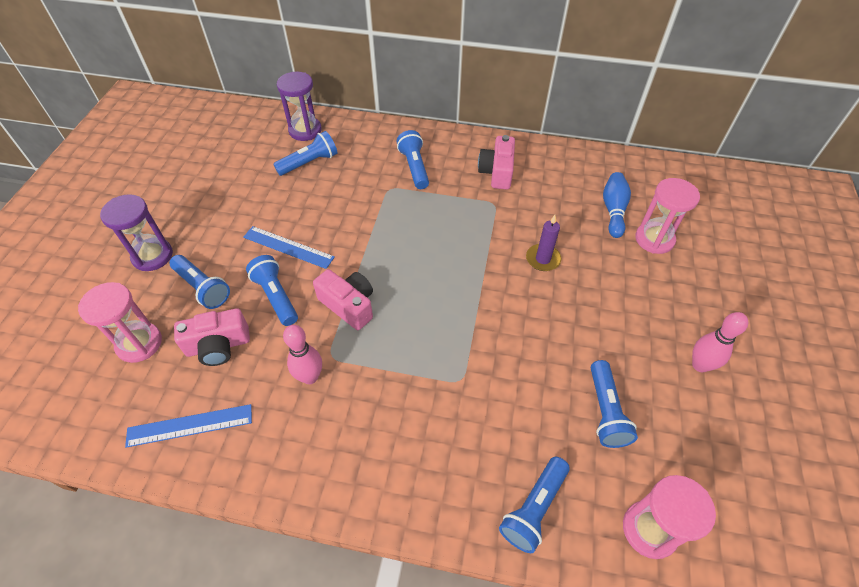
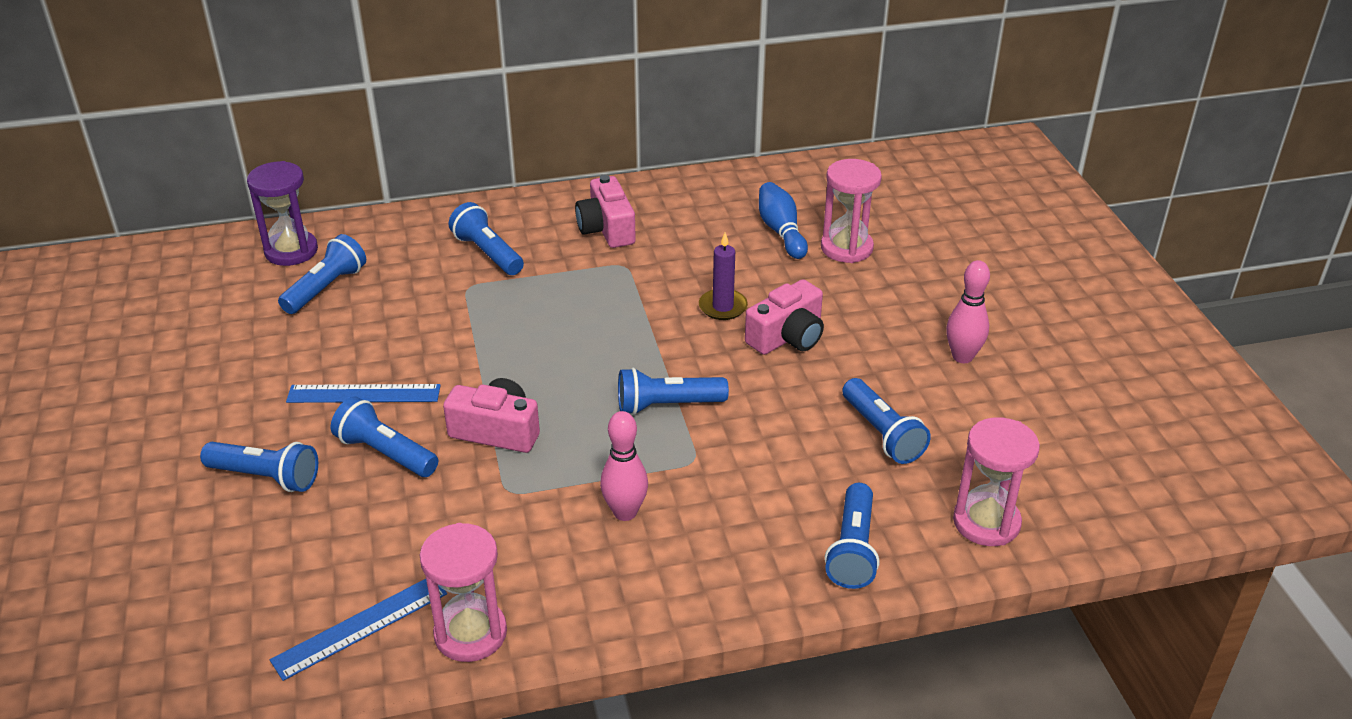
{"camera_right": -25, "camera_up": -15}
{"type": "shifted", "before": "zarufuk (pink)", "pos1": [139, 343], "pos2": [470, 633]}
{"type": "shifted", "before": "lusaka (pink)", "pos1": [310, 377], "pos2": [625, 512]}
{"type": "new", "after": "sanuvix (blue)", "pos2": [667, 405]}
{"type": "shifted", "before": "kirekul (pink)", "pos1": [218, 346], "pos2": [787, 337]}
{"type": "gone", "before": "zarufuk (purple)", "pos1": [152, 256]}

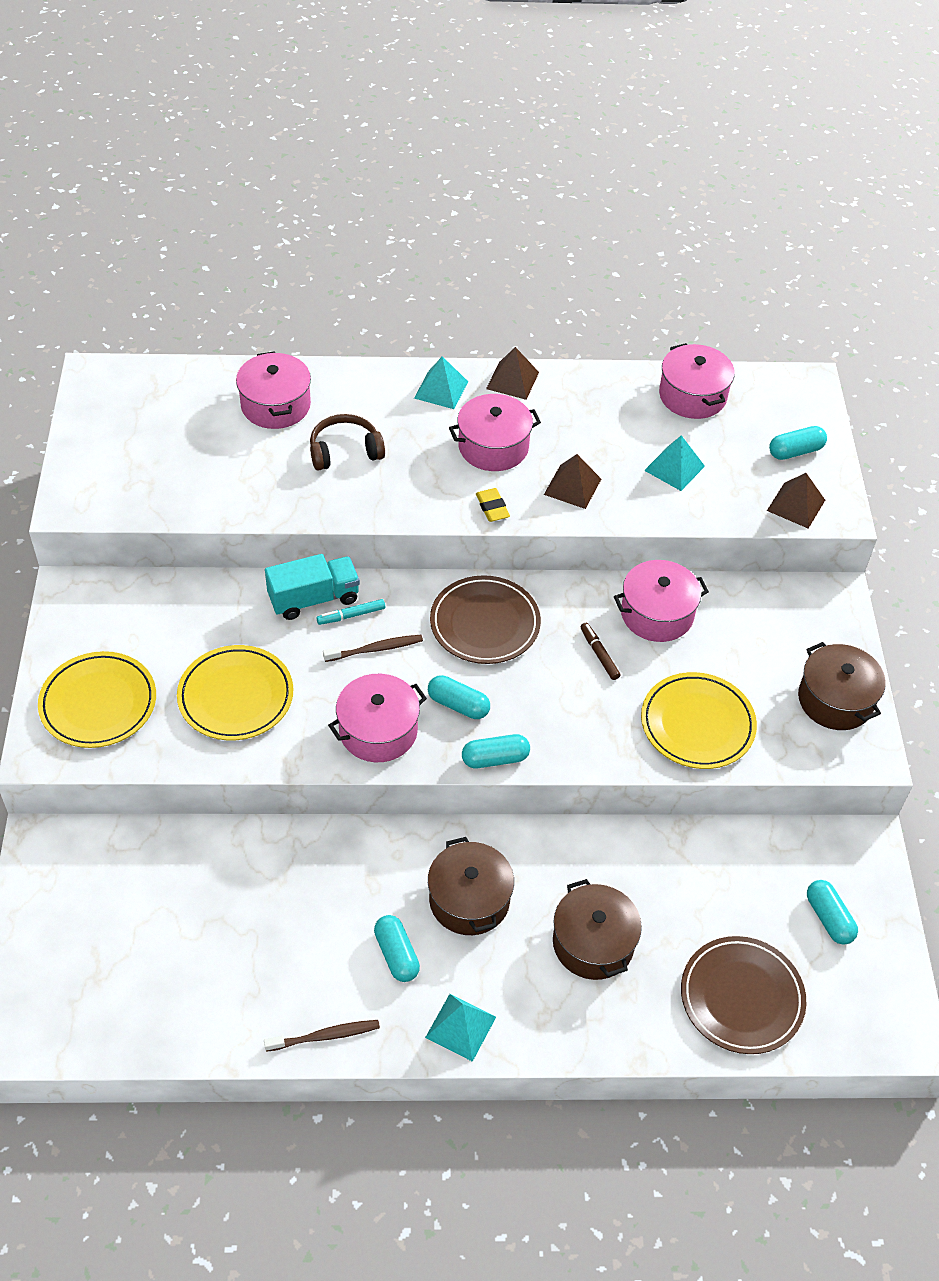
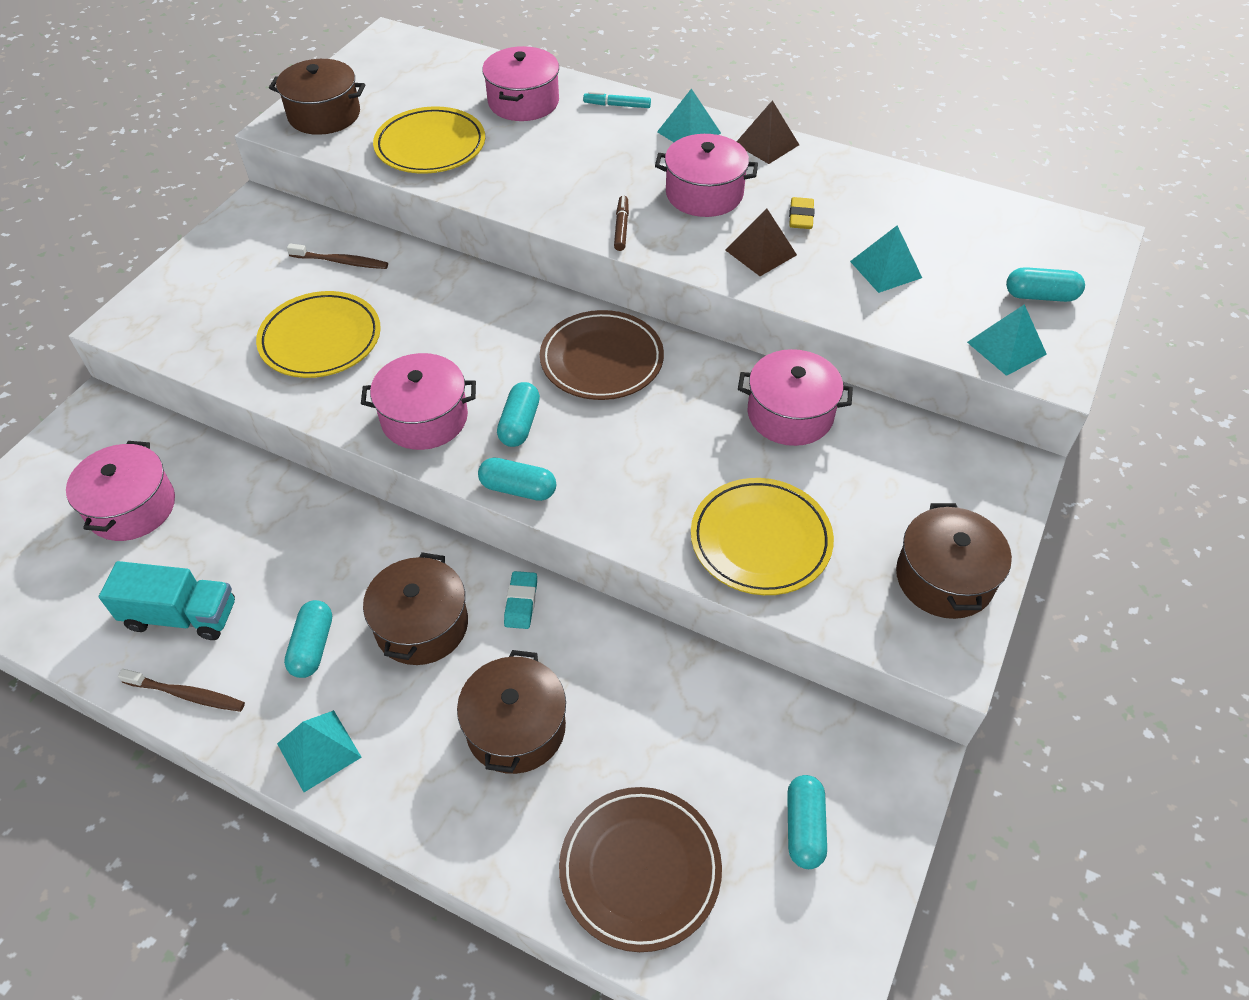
{"camera_right": 30, "camera_up": 0}
{"type": "shifted", "before": "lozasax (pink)", "pos1": [692, 396], "pos2": [132, 507]}
{"type": "shifted", "before": "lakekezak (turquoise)", "pos1": [314, 599], "pos2": [181, 616]}
{"type": "new", "after": "lozasax (brown)", "pos2": [324, 115]}
{"type": "shifted", "before": "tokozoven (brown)", "pos1": [375, 649], "pos2": [341, 262]}
{"type": "shifted", "before": "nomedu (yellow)", "pos1": [98, 703], "pos2": [430, 146]}
{"type": "rotated", "before": "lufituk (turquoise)", "pos1": [458, 705], "pos2": [519, 424], "turn": 45}
{"type": "new", "after": "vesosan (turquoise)", "pos2": [521, 602]}
{"type": "shifted", "before": "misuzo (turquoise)", "pos1": [351, 615], "pos2": [617, 105]}
{"type": "shifted", "before": "misuzo (brown)", "pos1": [599, 654], "pos2": [621, 227]}
{"type": "shifted", "before": "vesosan (yellow)", "pos1": [492, 508], "pos2": [801, 217]}
{"type": "repainted", "before": "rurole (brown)", "after": "rurole (turquoise)", "pos1": [796, 505], "pos2": [1006, 348]}
{"type": "gone", "before": "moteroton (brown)", "pos1": [345, 451]}

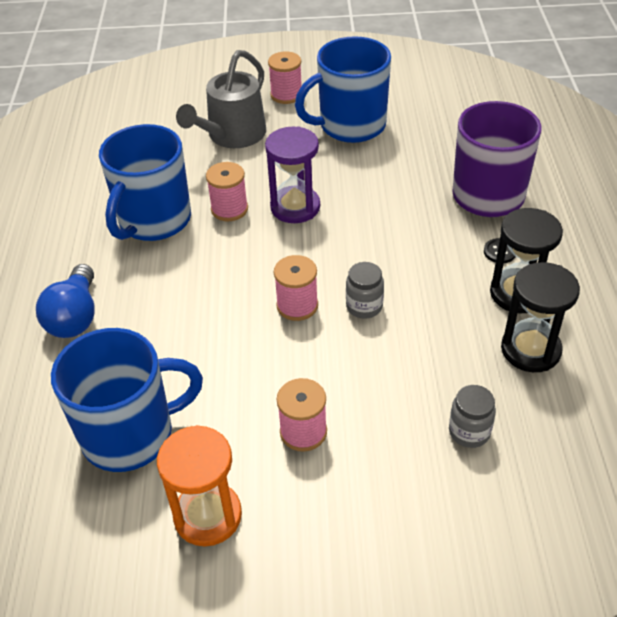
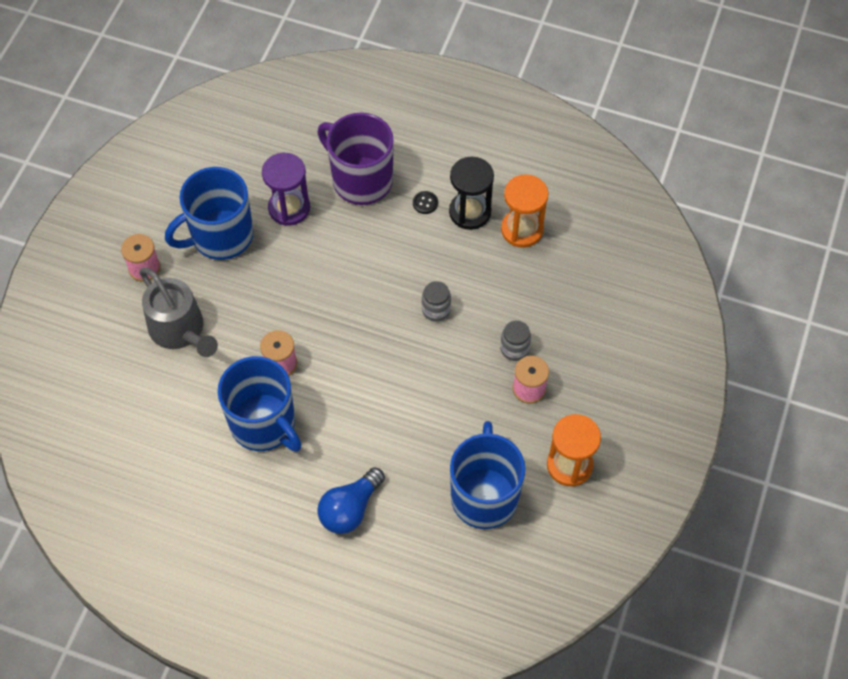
{"camera_right": -70, "camera_up": 15}
{"type": "rotated", "before": "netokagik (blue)", "pos1": [350, 126], "pos2": [220, 236], "turn": 60}
{"type": "shifted", "before": "zarufuk (purple)", "pos1": [295, 207], "pos2": [289, 208]}
{"type": "rotated", "before": "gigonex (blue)", "pos1": [75, 317], "pos2": [350, 509], "turn": 105}
{"type": "shifted", "before": "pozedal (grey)", "pos1": [469, 432], "pos2": [514, 349]}
{"type": "repainted", "before": "zarufuk (black)", "after": "zarufuk (orange)", "pos1": [530, 350], "pos2": [522, 230]}
{"type": "gone", "before": "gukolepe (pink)", "pos1": [297, 306]}

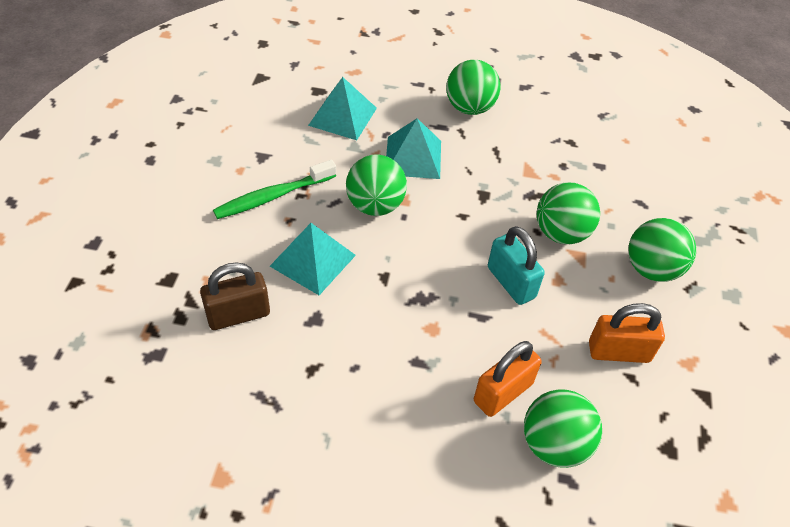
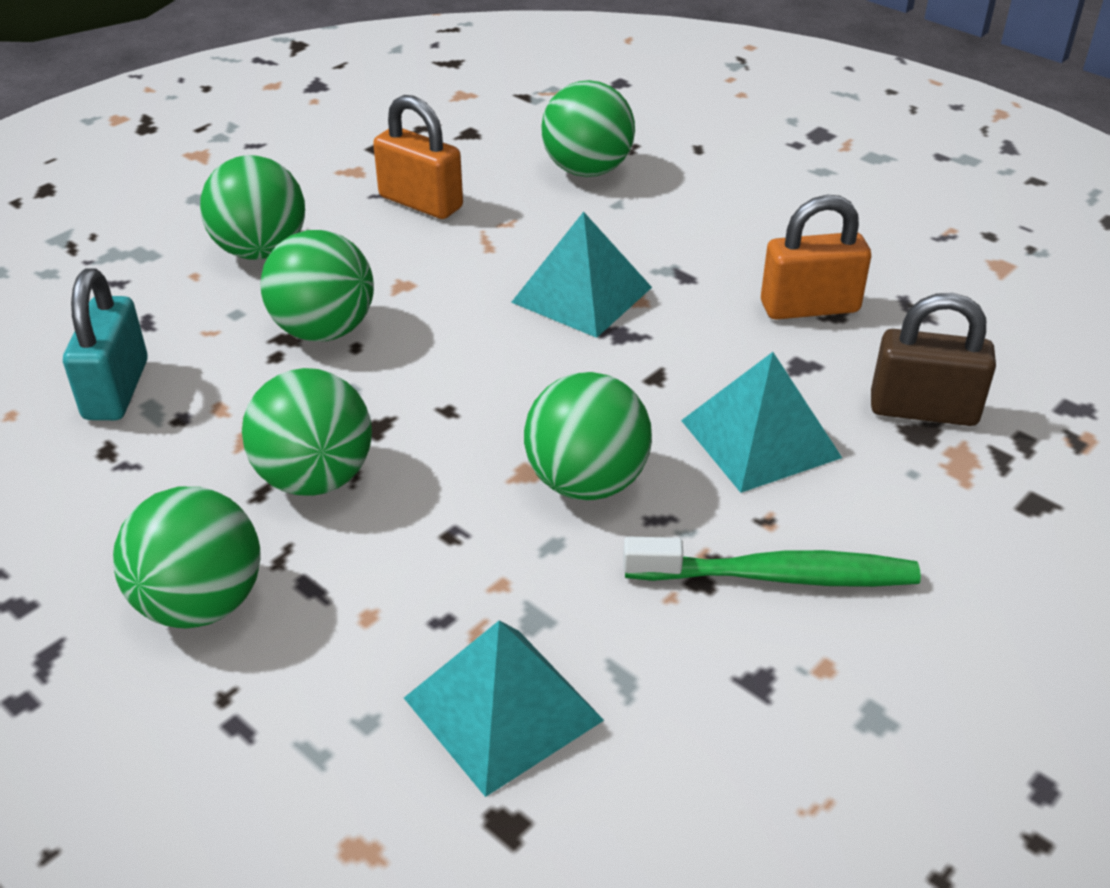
{"camera_right": -145, "camera_up": -10}
{"type": "shifted", "before": "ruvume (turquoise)", "pos1": [511, 282], "pos2": [116, 389]}
{"type": "new", "after": "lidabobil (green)", "pos2": [315, 478]}
{"type": "shifted", "before": "rurole (turquoise)", "pos1": [413, 157], "pos2": [581, 294]}
{"type": "shifted", "before": "ruvume (orange)", "pos1": [503, 392], "pos2": [809, 307]}

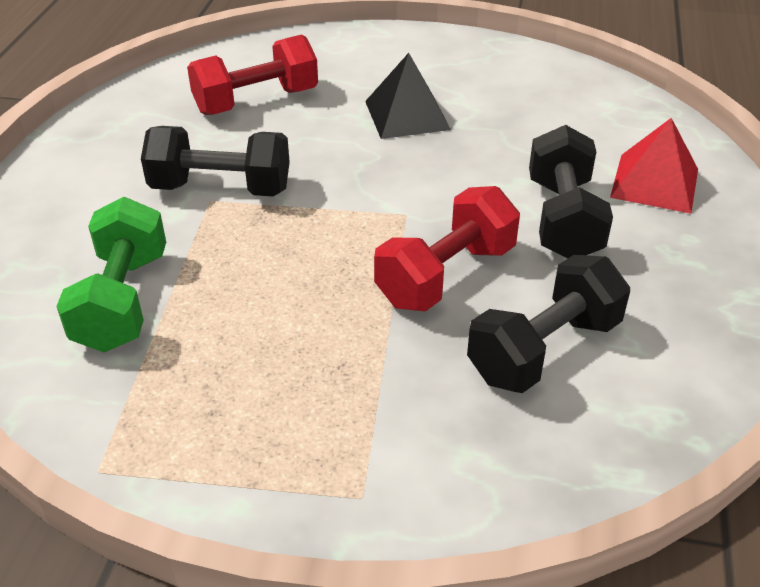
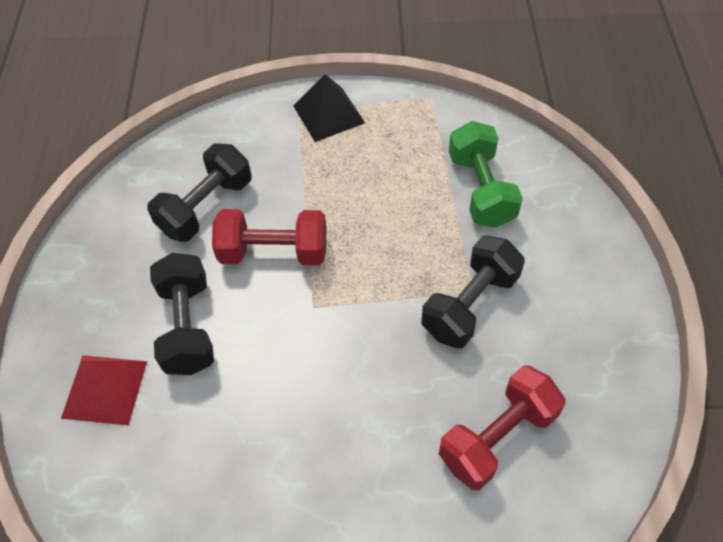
{"camera_right": 170, "camera_up": 15}
{"type": "rotated", "before": "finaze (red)", "pos1": [446, 275], "pos2": [274, 252], "turn": 60}
{"type": "shifted", "before": "rurole (black)", "pos1": [407, 115], "pos2": [328, 114]}
{"type": "rotated", "before": "finaze (black)", "pos1": [221, 188], "pos2": [470, 304], "turn": -45}

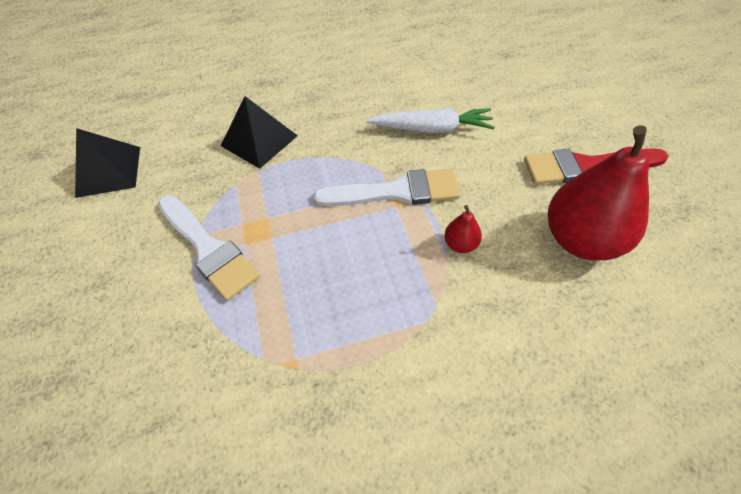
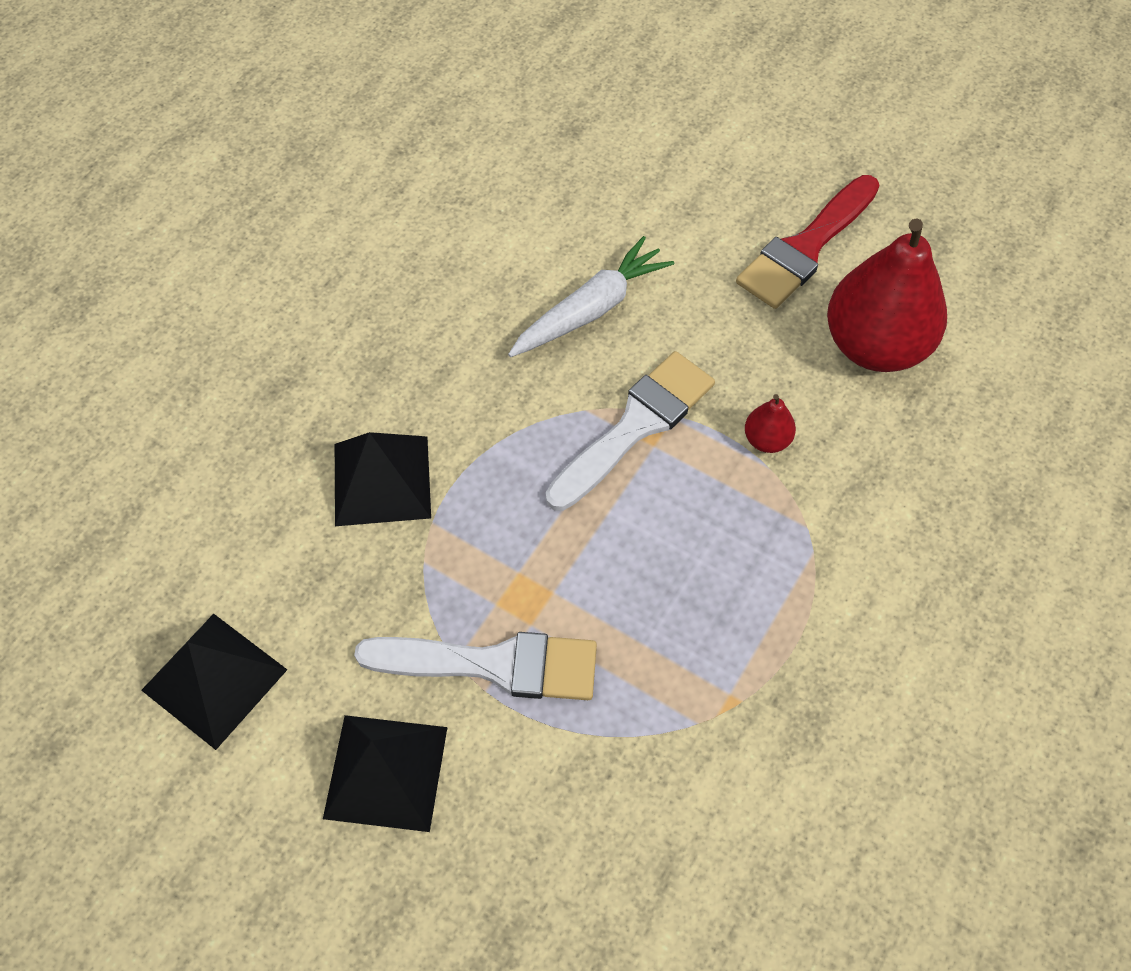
{"camera_right": -45, "camera_up": 5}
{"type": "new", "after": "rurole (black)", "pos2": [386, 772]}

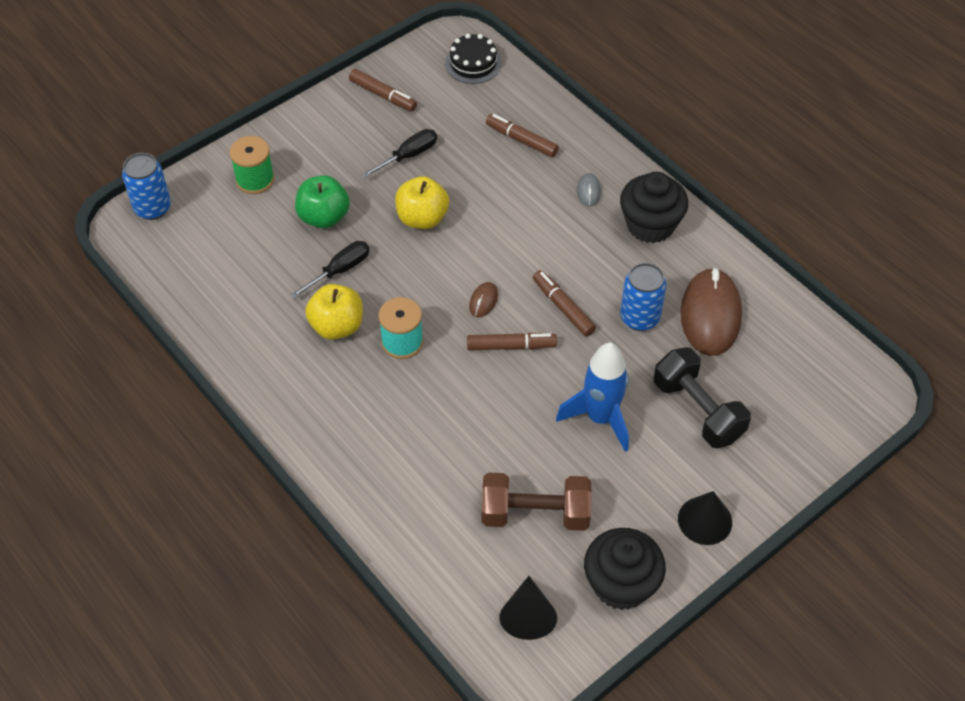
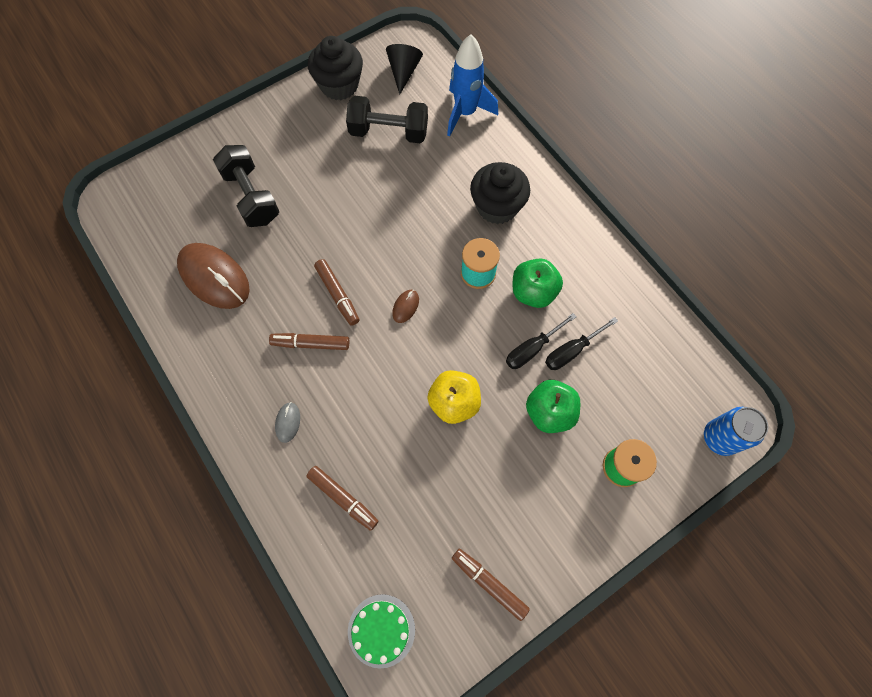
{"camera_right": -175, "camera_up": 15}
{"type": "rotated", "before": "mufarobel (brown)", "pos1": [710, 315], "pos2": [214, 277], "turn": -60}
{"type": "shifted", "before": "misuzo (brown)", "pos1": [511, 346], "pos2": [311, 343]}
{"type": "repainted", "before": "finaze (brown)", "after": "finaze (black)", "pos1": [535, 514], "pos2": [389, 132]}
{"type": "repainted", "before": "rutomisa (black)", "after": "rutomisa (green)", "pos1": [473, 63], "pos2": [381, 630]}
{"type": "shifted", "before": "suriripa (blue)", "pos1": [600, 418], "pos2": [465, 113]}
{"type": "shifted", "before": "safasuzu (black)", "pos1": [650, 225], "pos2": [497, 206]}
{"type": "repainted", "before": "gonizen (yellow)", "after": "gonizen (green)", "pos1": [337, 326], "pos2": [533, 292]}
{"type": "shifted", "before": "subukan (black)", "pos1": [408, 156], "pos2": [572, 351]}
{"type": "gone", "before": "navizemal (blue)", "pos1": [639, 318]}
{"type": "gone", "before": "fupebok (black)", "pos1": [705, 520]}

